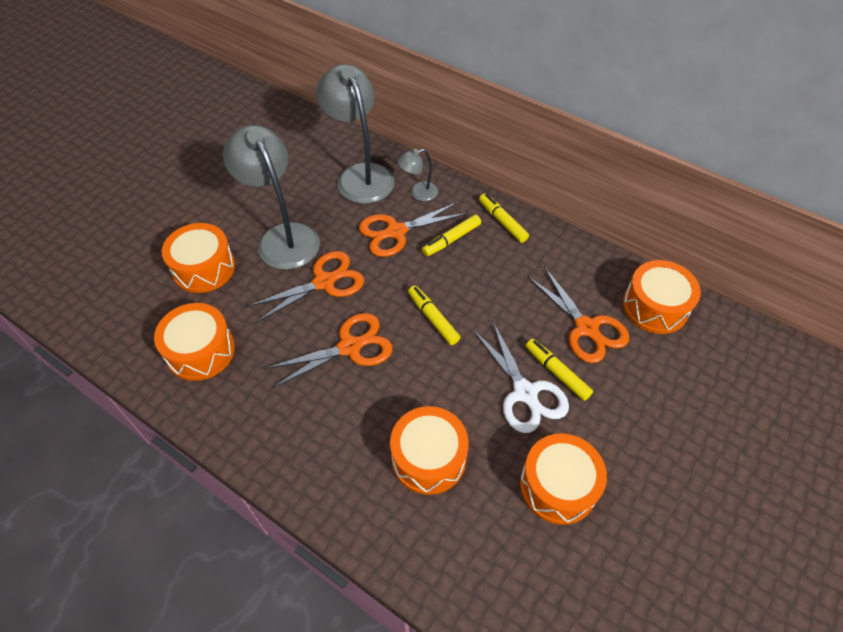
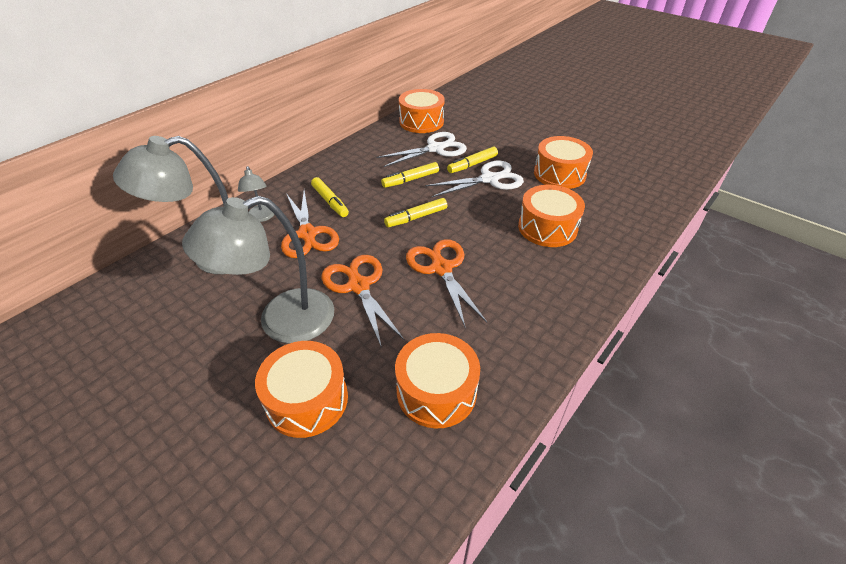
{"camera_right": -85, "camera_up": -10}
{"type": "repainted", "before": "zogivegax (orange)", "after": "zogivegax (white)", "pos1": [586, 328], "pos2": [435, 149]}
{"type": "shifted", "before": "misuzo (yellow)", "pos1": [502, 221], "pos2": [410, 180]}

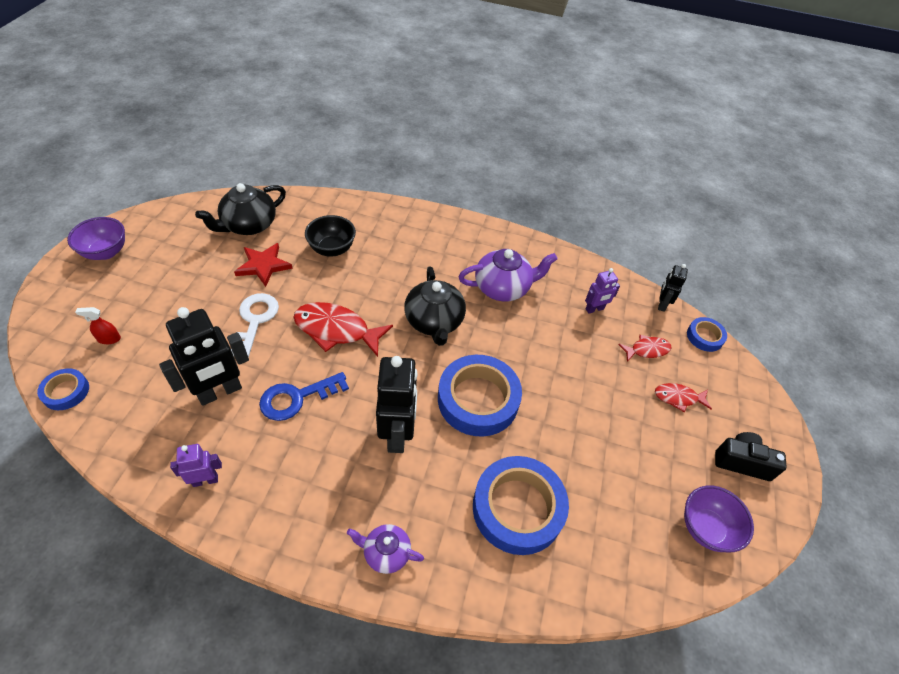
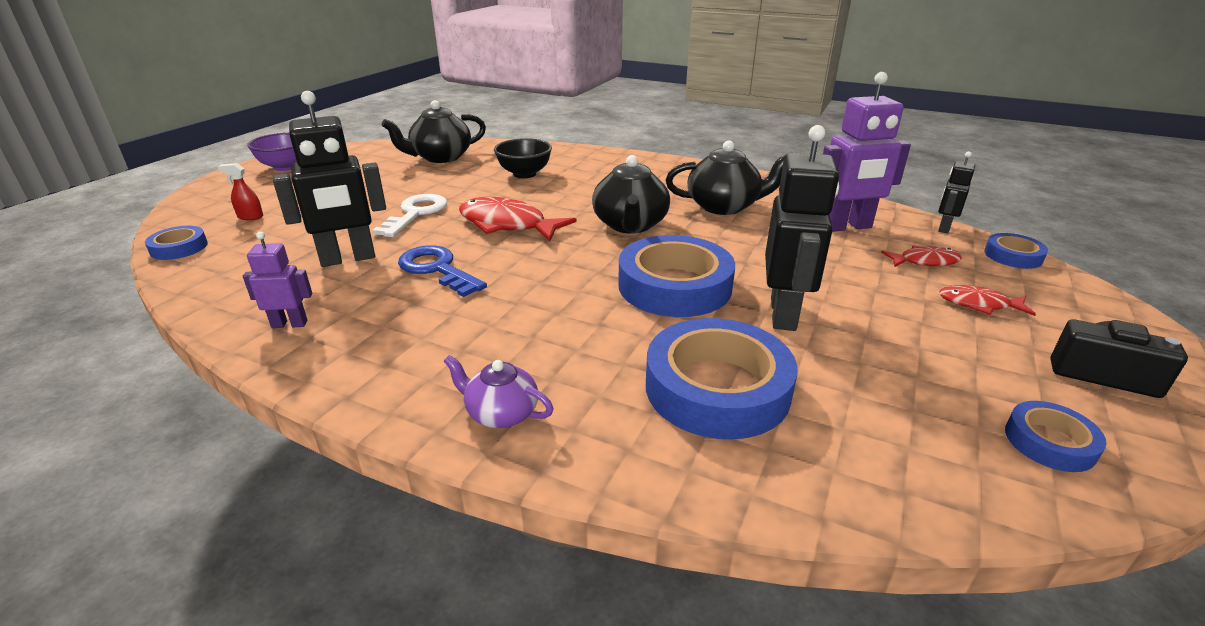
{"camera_right": 15, "camera_up": -20}
{"type": "rotated", "before": "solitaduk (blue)", "pos1": [296, 398], "pos2": [437, 269], "turn": 60}
{"type": "repainted", "before": "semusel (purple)", "after": "semusel (black)", "pos1": [503, 288], "pos2": [724, 206]}
{"type": "shifted", "before": "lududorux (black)", "pos1": [397, 434], "pos2": [784, 314]}
{"type": "scaled", "before": "lududorux (purple)", "pos1": [594, 309], "pos2": [847, 227], "scale": 1.9}
{"type": "swapped", "before": "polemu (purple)", "after": "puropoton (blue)", "pos1": [706, 528], "pos2": [1049, 442]}
{"type": "gone", "before": "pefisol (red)", "pos1": [263, 265]}

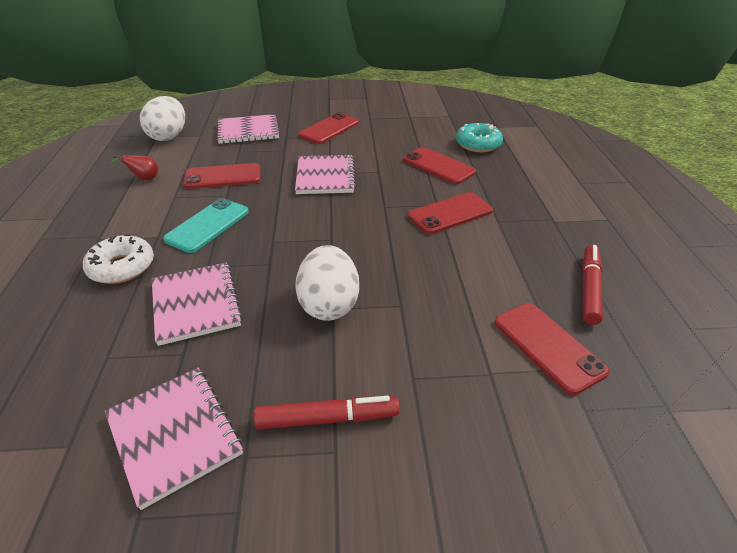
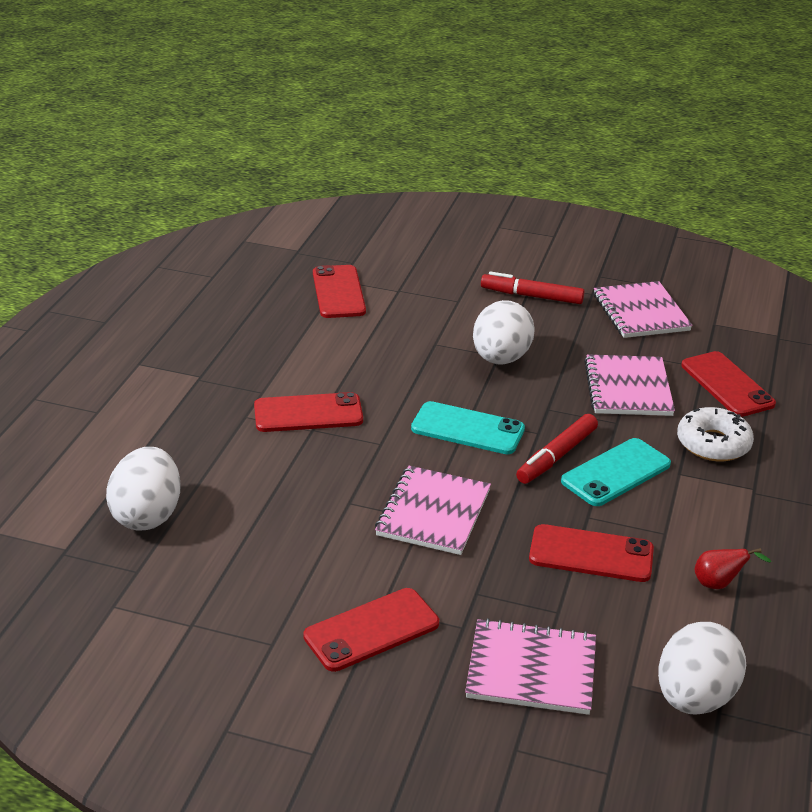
{"camera_right": -160, "camera_up": -5}
{"type": "swapped", "before": "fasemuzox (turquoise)", "after": "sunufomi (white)", "pos1": [478, 144], "pos2": [147, 515]}
{"type": "new", "after": "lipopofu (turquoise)", "pos2": [467, 429]}
{"type": "shifted", "before": "misuzo (red)", "pos1": [589, 289], "pos2": [557, 456]}
{"type": "shifted", "before": "lipopofu (red)", "pos1": [438, 166], "pos2": [727, 385]}

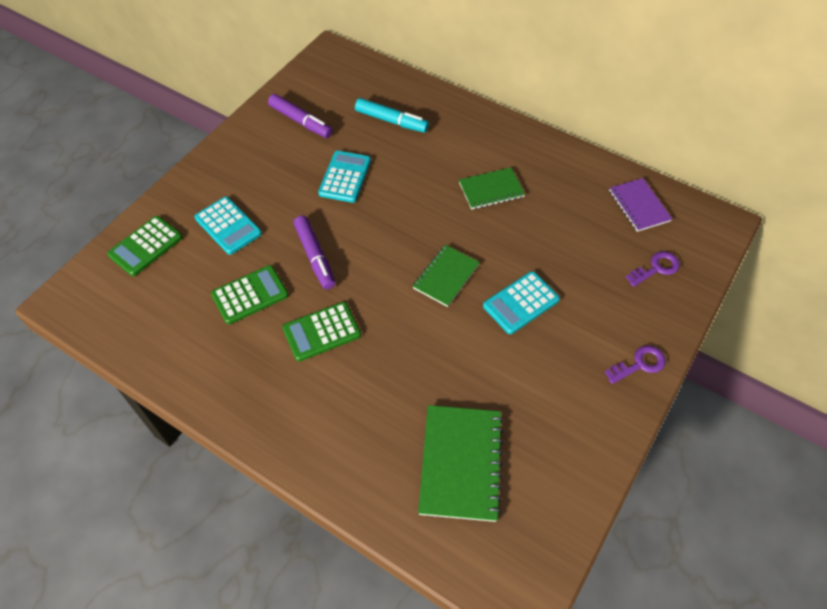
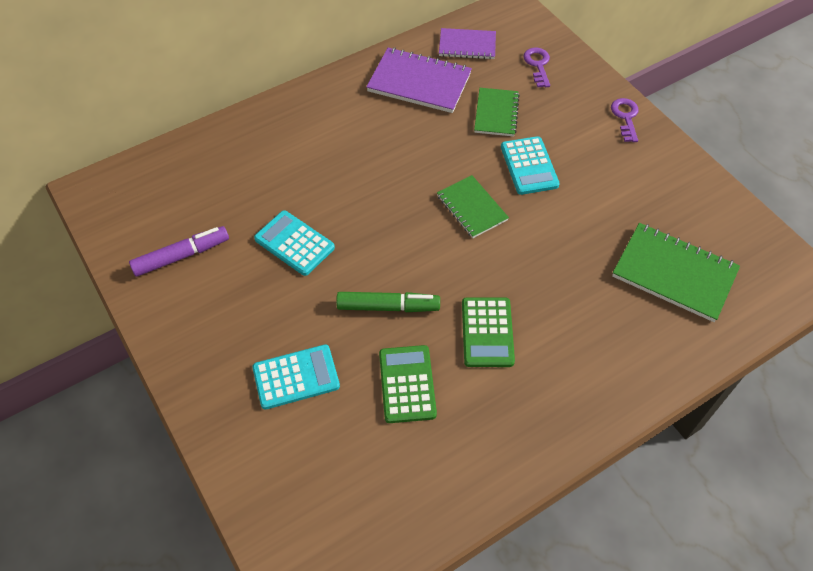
{"camera_right": -65, "camera_up": 0}
{"type": "repainted", "before": "misuzo (purple)", "after": "misuzo (green)", "pos1": [315, 256], "pos2": [388, 307]}
{"type": "new", "after": "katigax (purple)", "pos2": [419, 82]}
{"type": "shifted", "before": "katigax (green)", "pos1": [491, 190], "pos2": [496, 113]}
{"type": "gone", "before": "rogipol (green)", "pos1": [145, 246]}
{"type": "gone", "before": "misuzo (turquoise)", "pos1": [391, 121]}

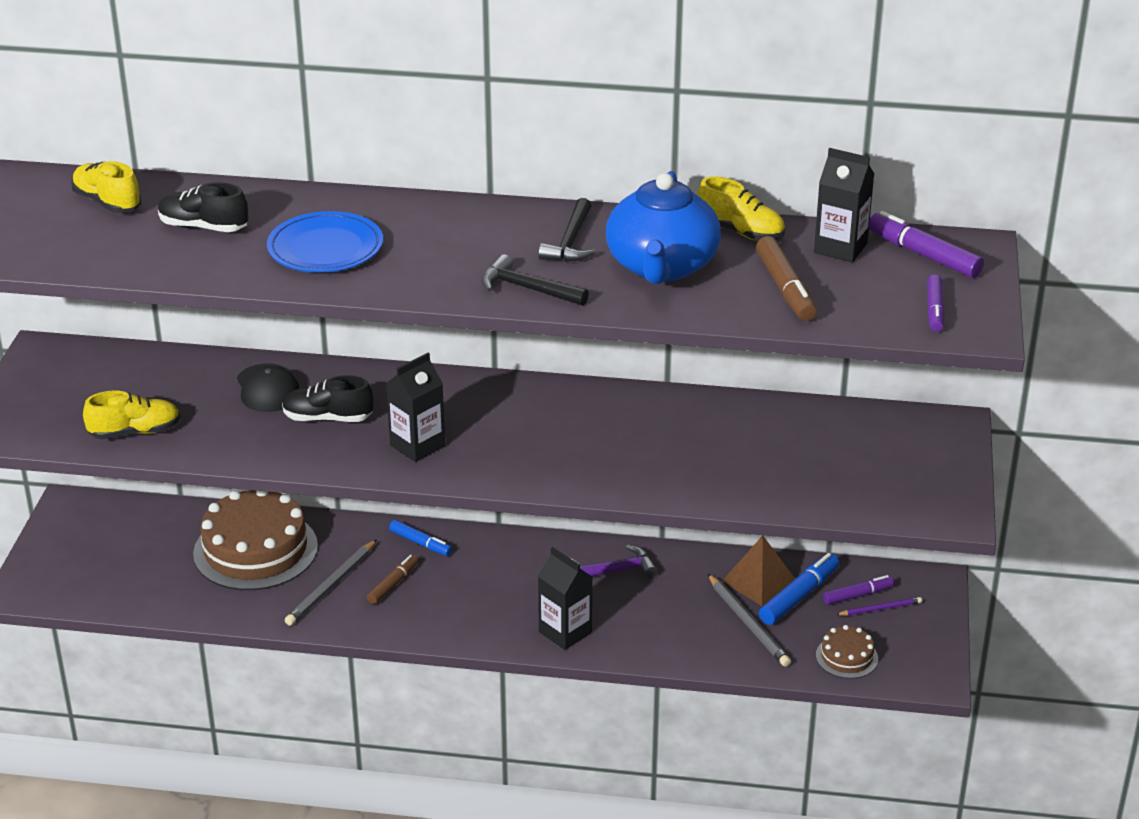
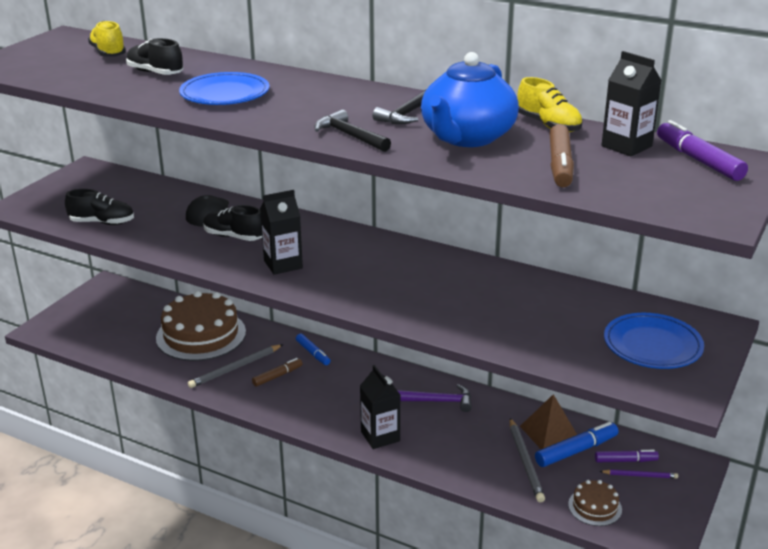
{"camera_right": 20, "camera_up": -5}
{"type": "repainted", "before": "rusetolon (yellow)", "after": "rusetolon (black)", "pos1": [135, 432], "pos2": [102, 222]}
{"type": "new", "after": "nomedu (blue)", "pos2": [652, 346]}
{"type": "gone", "before": "misuzo (purple)", "pos1": [934, 309]}

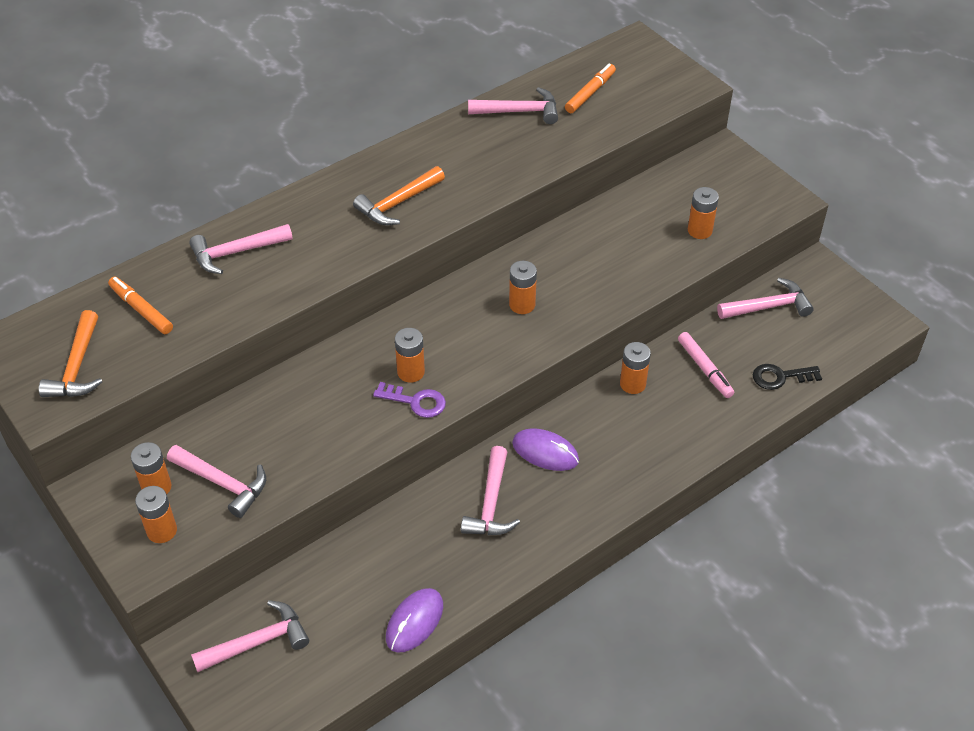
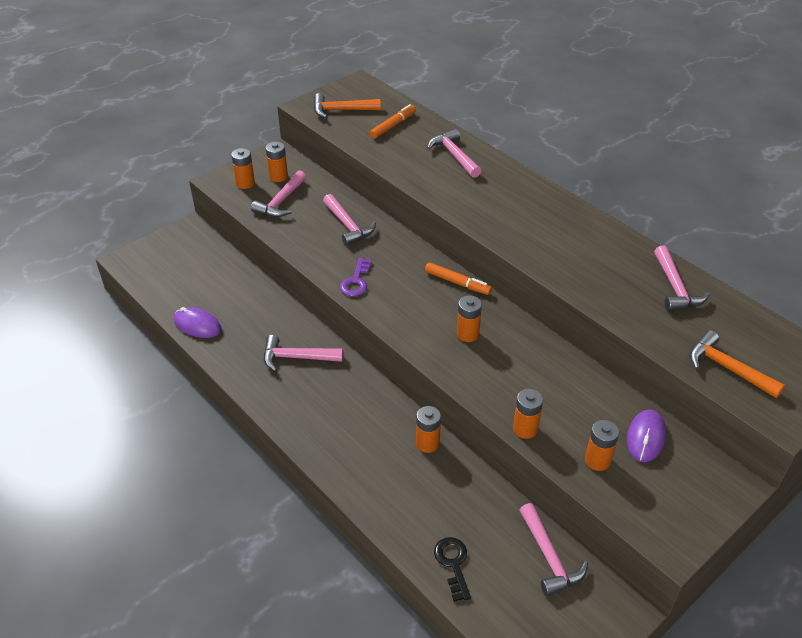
{"camera_right": 85, "camera_up": -5}
{"type": "shifted", "before": "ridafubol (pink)", "pos1": [258, 642], "pos2": [348, 225]}
{"type": "shifted", "before": "misuzo (orange)", "pos1": [590, 93], "pos2": [457, 283]}
{"type": "shifted", "before": "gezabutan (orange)", "pos1": [411, 372], "pos2": [525, 429]}
{"type": "shifted", "before": "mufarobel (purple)", "pos1": [545, 452], "pos2": [645, 437]}
{"type": "shifted", "before": "ridafubol (orange)", "pos1": [398, 203], "pos2": [727, 368]}
{"type": "gone", "before": "misuzo (pink)", "pos1": [705, 369]}

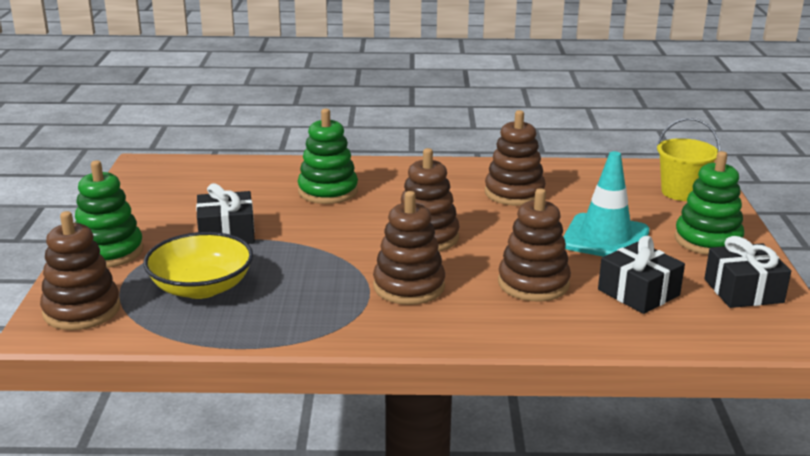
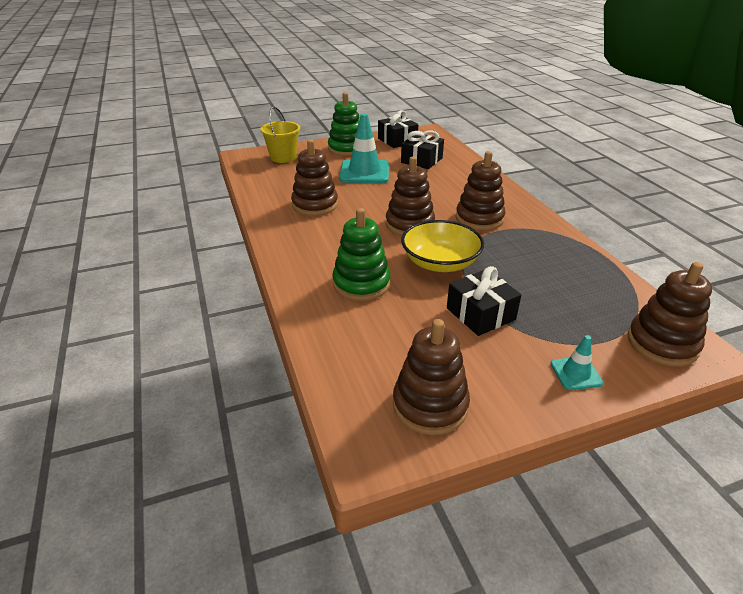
{"camera_right": -110, "camera_up": 10}
{"type": "shifted", "before": "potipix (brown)", "pos1": [533, 283], "pos2": [430, 405]}
{"type": "shifted", "before": "polemu (yellow)", "pos1": [201, 287], "pos2": [440, 263]}
{"type": "swapped", "before": "potipix (green)", "after": "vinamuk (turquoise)", "pos1": [109, 252], "pos2": [576, 373]}

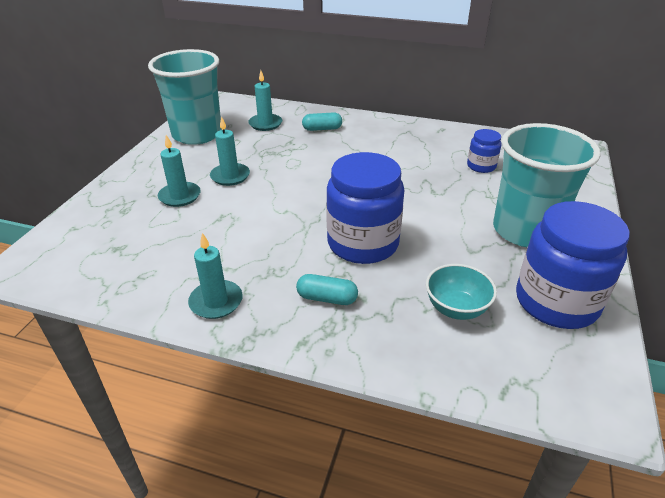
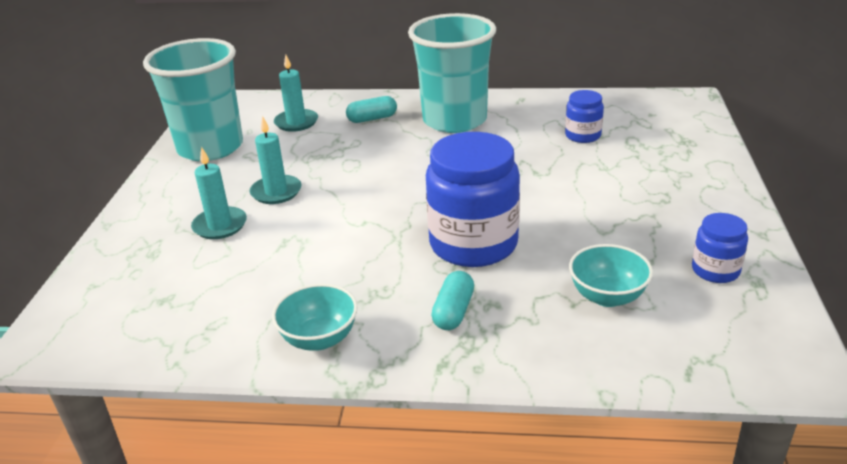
{"camera_right": -10, "camera_up": -5}
{"type": "swapped", "before": "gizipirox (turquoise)", "after": "polemu (turquoise)", "pos1": [216, 302], "pos2": [319, 339]}
{"type": "shifted", "before": "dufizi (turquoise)", "pos1": [525, 230], "pos2": [454, 120]}
{"type": "rotated", "before": "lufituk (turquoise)", "pos1": [327, 298], "pos2": [453, 311], "turn": -75}
{"type": "scaled", "before": "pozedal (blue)", "pos1": [556, 302], "pos2": [715, 270], "scale": 0.49}

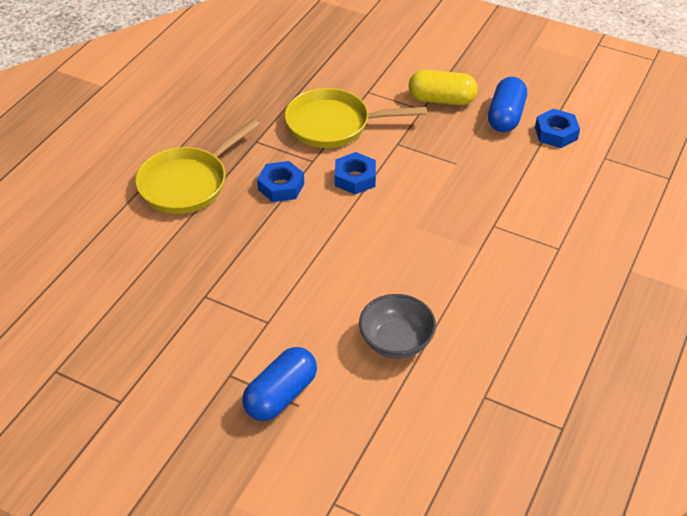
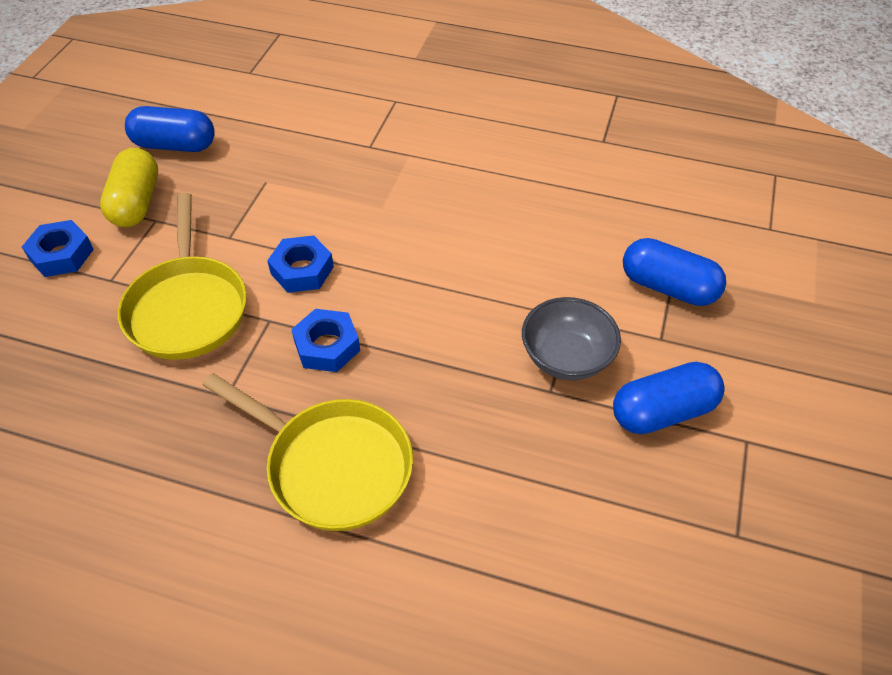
{"camera_right": -100, "camera_up": 5}
{"type": "shifted", "before": "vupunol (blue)", "pos1": [556, 133], "pos2": [61, 254]}
{"type": "shifted", "before": "polemu (grey)", "pos1": [396, 341], "pos2": [566, 357]}
{"type": "new", "after": "lufituk (blue)", "pos2": [663, 411]}

